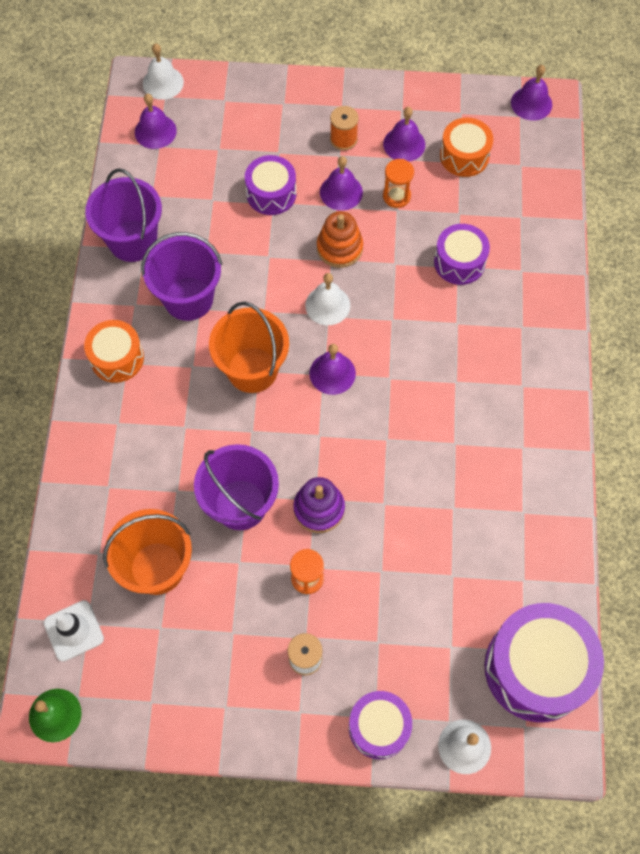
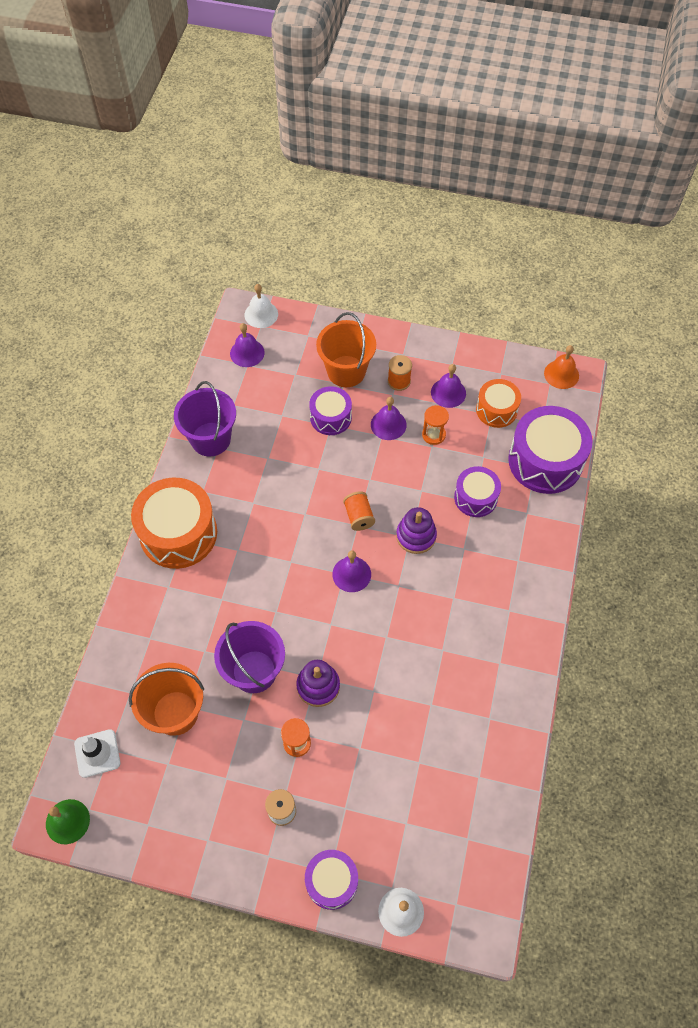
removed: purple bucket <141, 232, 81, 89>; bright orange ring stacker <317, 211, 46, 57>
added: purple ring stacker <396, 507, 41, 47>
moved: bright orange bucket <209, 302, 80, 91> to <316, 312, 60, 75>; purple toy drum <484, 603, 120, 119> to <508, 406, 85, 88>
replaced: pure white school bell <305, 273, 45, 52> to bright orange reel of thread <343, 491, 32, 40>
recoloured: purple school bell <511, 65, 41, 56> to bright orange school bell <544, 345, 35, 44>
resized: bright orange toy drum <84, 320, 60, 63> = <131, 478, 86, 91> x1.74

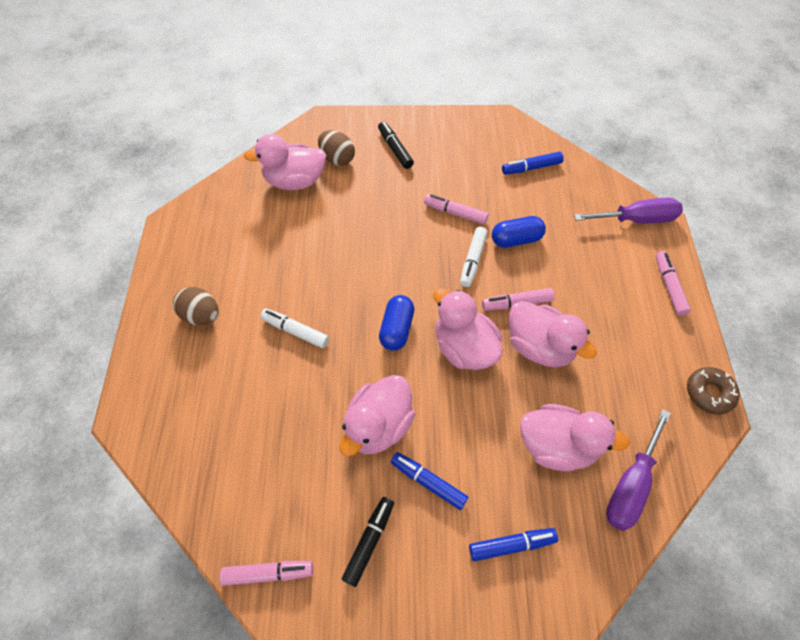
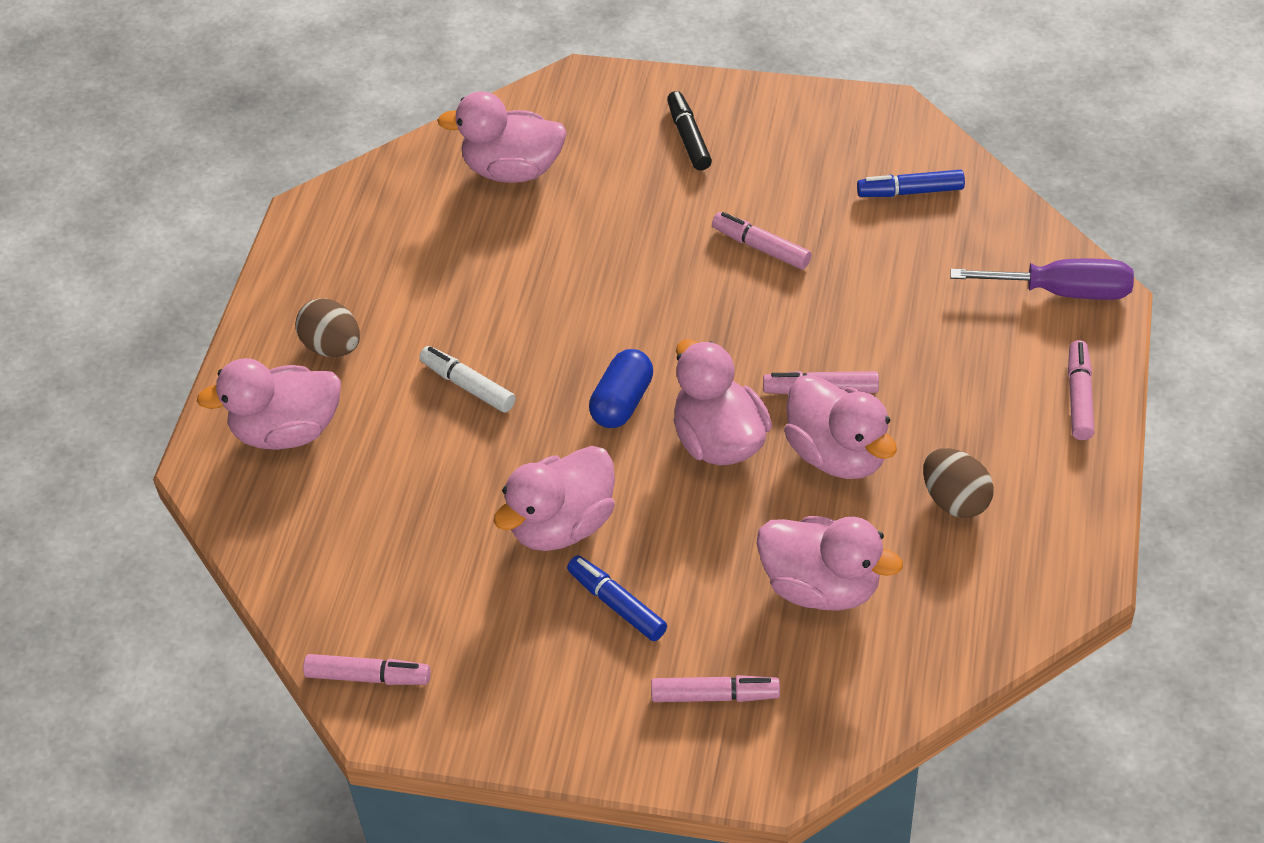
removed: black felt pen <342, 497, 52, 90>; pure white felt pen <460, 227, 28, 60>; royal blue pill shape <492, 216, 54, 32>; purple screwdriver <606, 409, 65, 122>; brown glazed donut <687, 367, 53, 48>
added: pink rubber duck <197, 358, 144, 92>
moved: brown egg shape <318, 130, 37, 36> to <923, 448, 71, 70>
recoloured: royal blue felt pen <469, 528, 89, 33> to pink felt pen <651, 675, 129, 27>

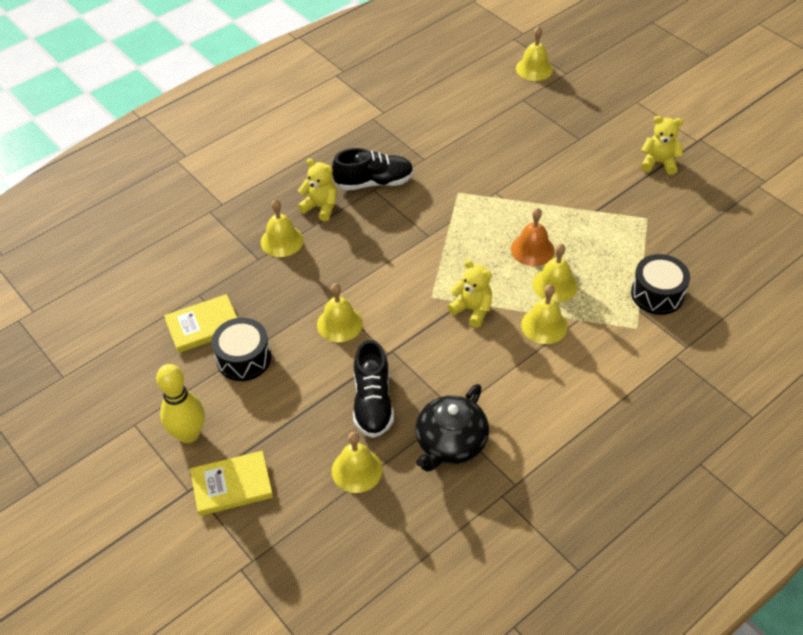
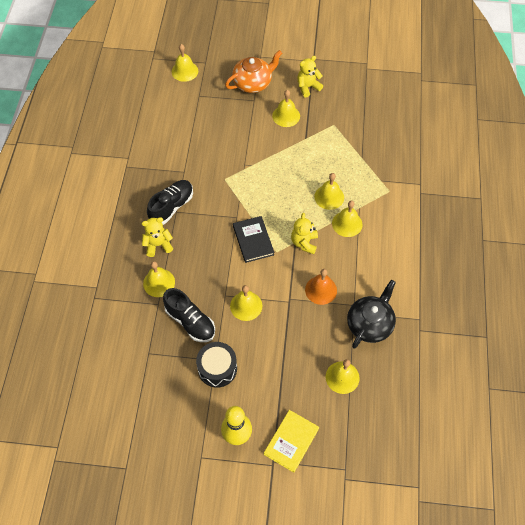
removed: bright yellow book <164, 294, 73, 59>; black toy drum <631, 254, 59, 61>
added: bright orange tea pot <225, 50, 57, 43>; black book <233, 216, 41, 47>; bright yellow school bell <272, 90, 28, 37>
moved: black lace-up shoe <353, 340, 41, 98> to <163, 288, 52, 54>; bright orange school bell <511, 208, 44, 58> to <305, 269, 32, 36>
turned: black tea pot <415, 384, 74, 88> = <347, 280, 49, 69> 135 degrees counterclockwise; bright yellow stuffed bear <447, 260, 45, 67> = <291, 213, 27, 41> 75 degrees counterclockwise

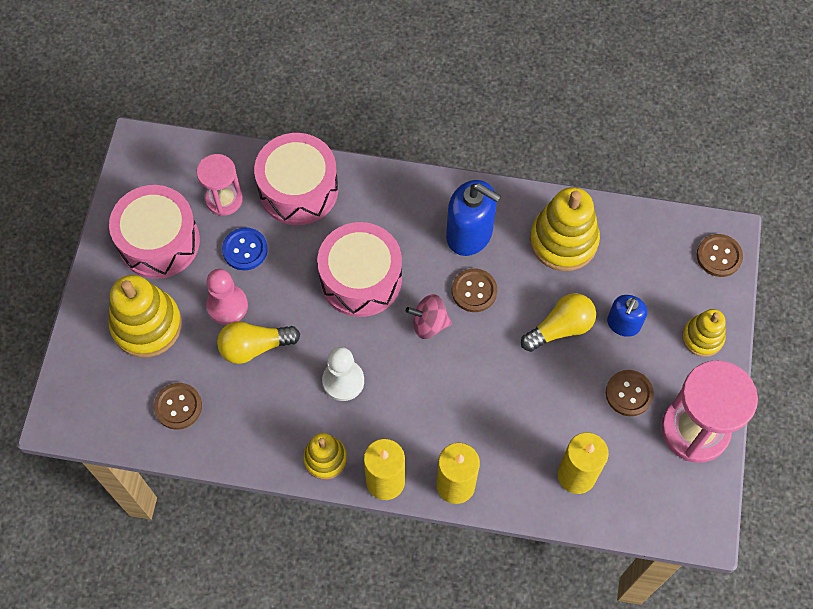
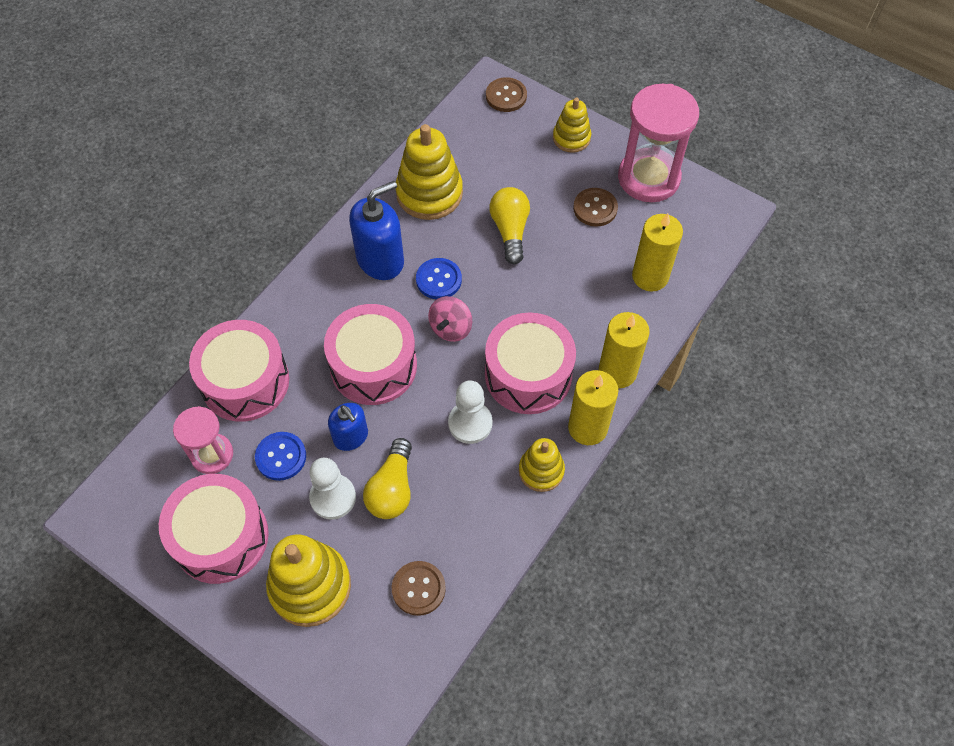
added: pink toy drum <485, 312, 91, 102>
moved: royal blue soap dispenser <607, 295, 40, 42> to <328, 403, 40, 48>
recoloured: pink game pawn <206, 269, 42, 56> to pure white game pawn <309, 458, 47, 62>; brown button <452, 268, 45, 44> to royal blue button <416, 258, 46, 41>

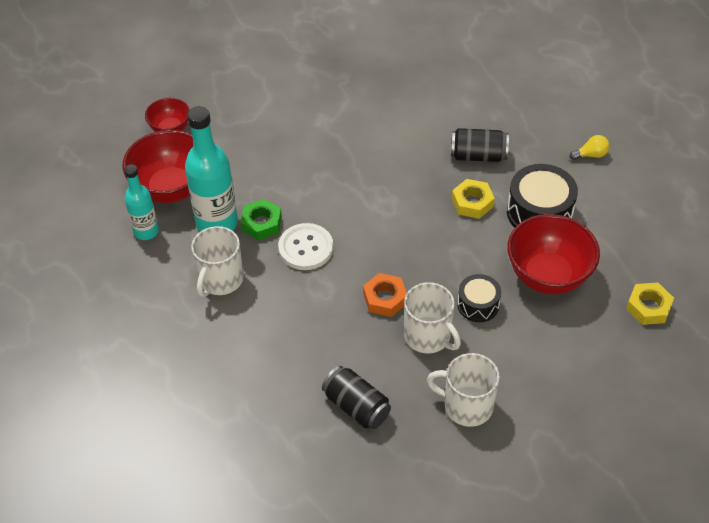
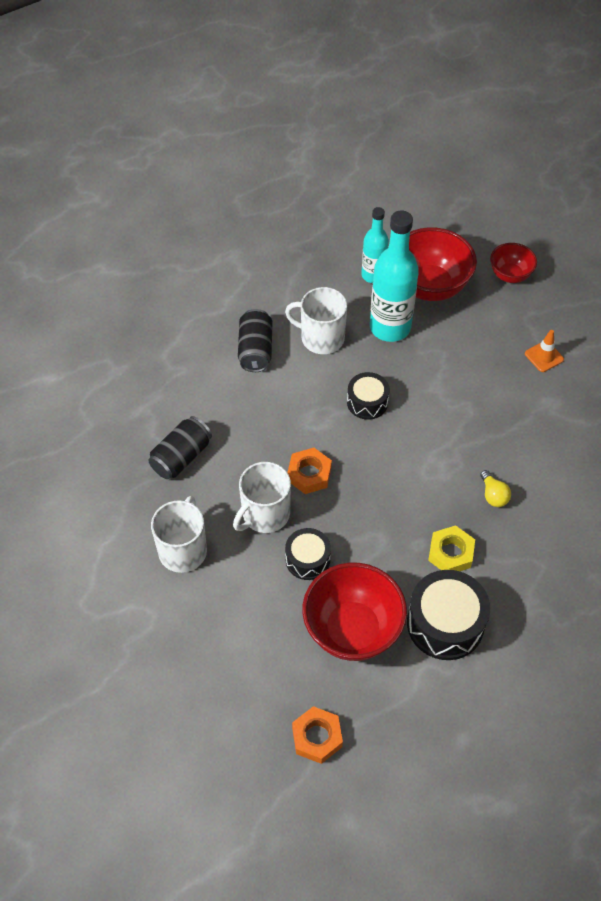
removed: leaf-green hex nut <240, 199, 42, 41>
added: bright orange traffic cone <525, 330, 39, 42>
moved: black soda can <451, 128, 58, 34> to <238, 309, 34, 63>; bright yellow light bulb <570, 135, 40, 25> to <480, 470, 31, 37>
replaced: pure white button <278, 223, 55, 47> to black toy drum <347, 372, 43, 48>
recoloured: bright yellow hex nut <626, 283, 48, 42> to bright orange hex nut <292, 706, 51, 58>

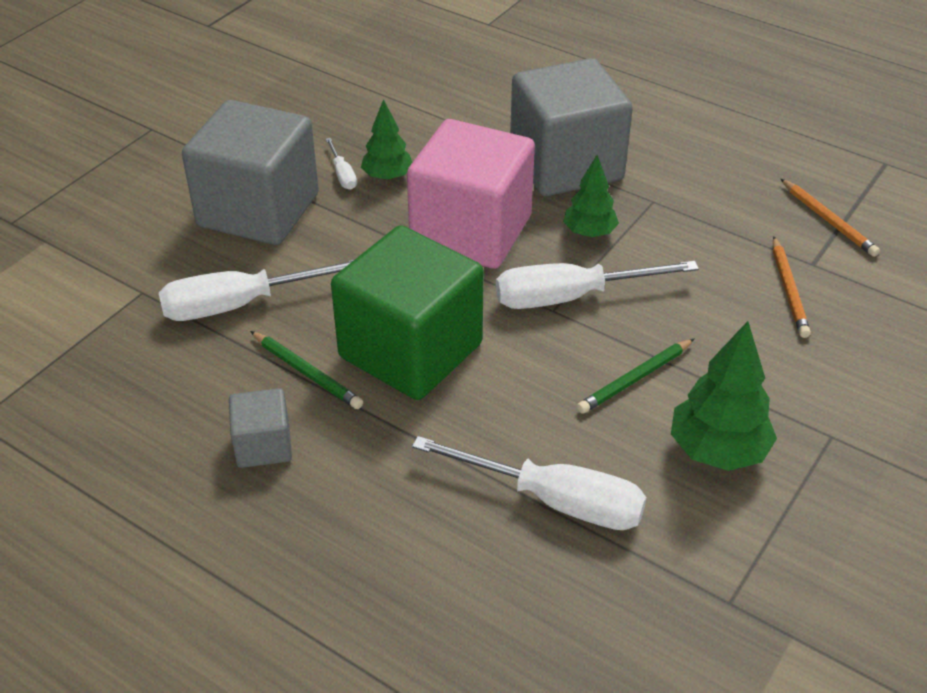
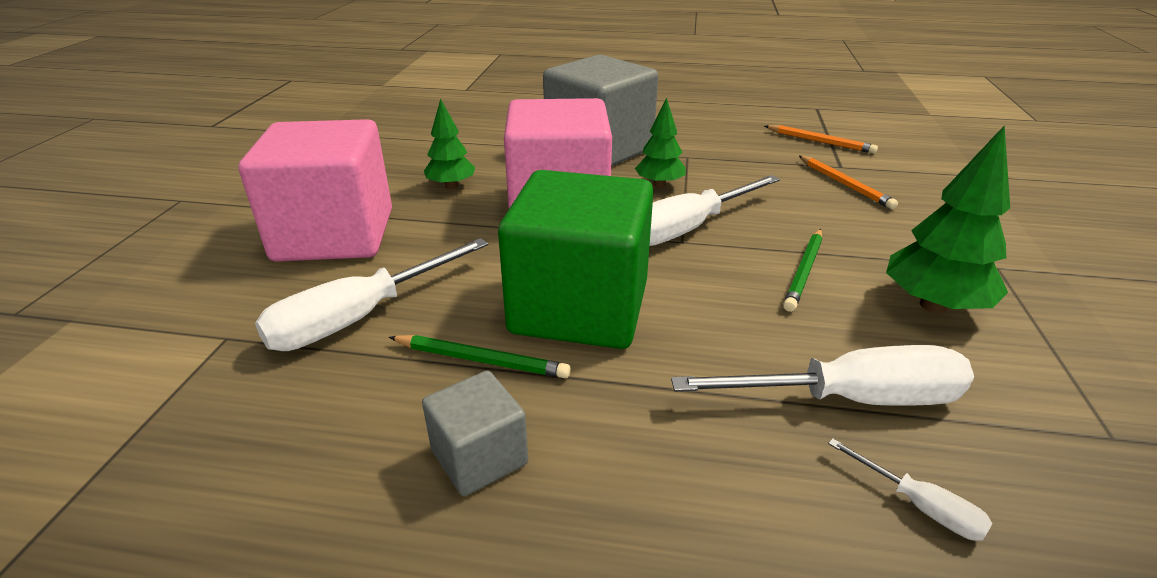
moved: pure white screwdriver <326, 138, 31, 52> to <828, 438, 164, 103>
recoloured: gray cube <182, 100, 137, 145> to pink cube <239, 119, 153, 143>

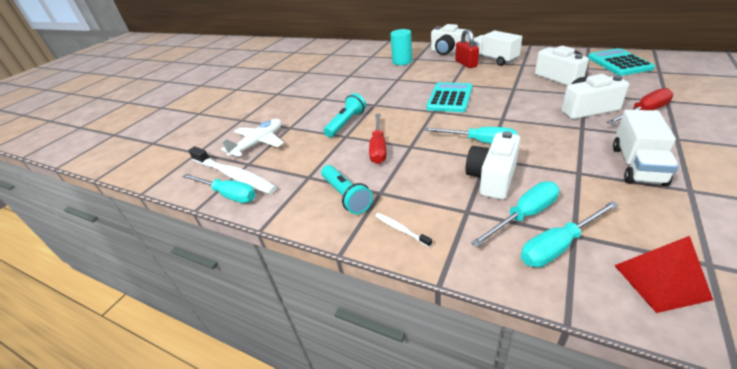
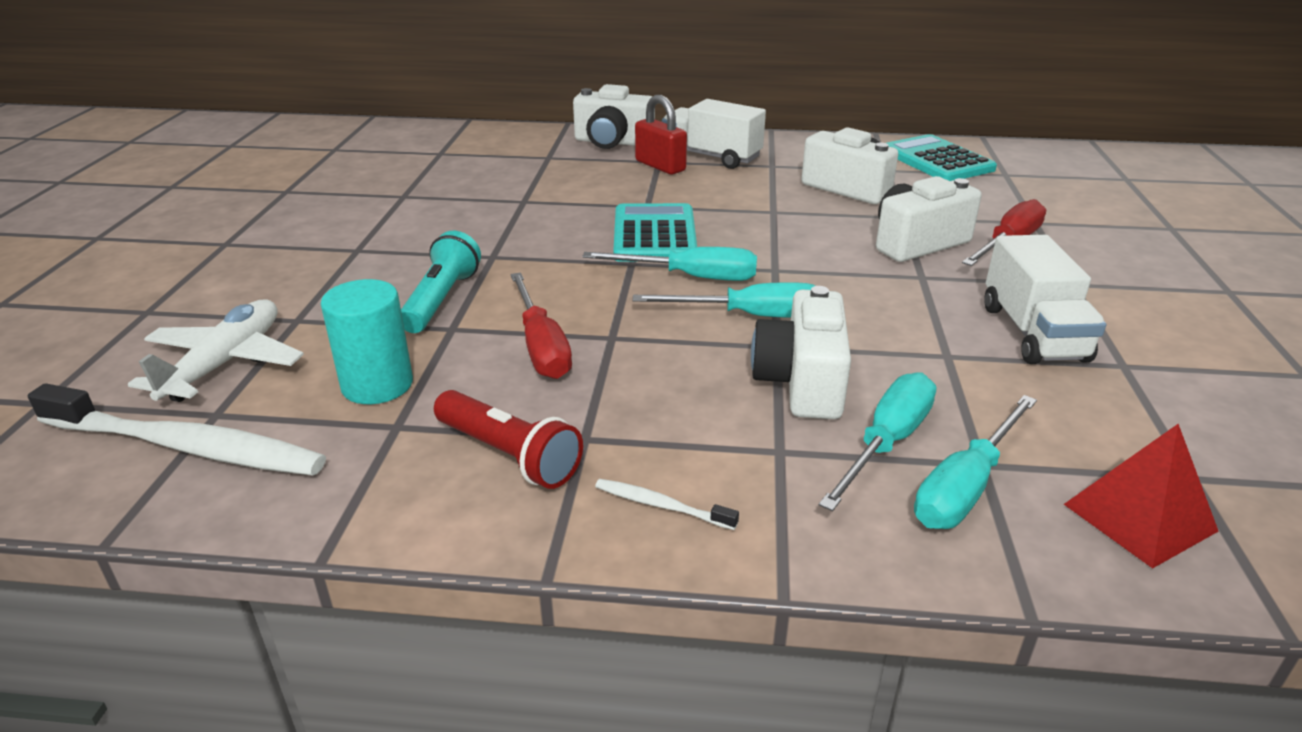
moved: teal screwdriver <182, 174, 74, 29> to <582, 247, 175, 34>; teal cylinder shape <390, 29, 22, 36> to <321, 279, 92, 125>
recoloured: teal torch <321, 165, 52, 49> to scarlet torch <434, 390, 149, 99>

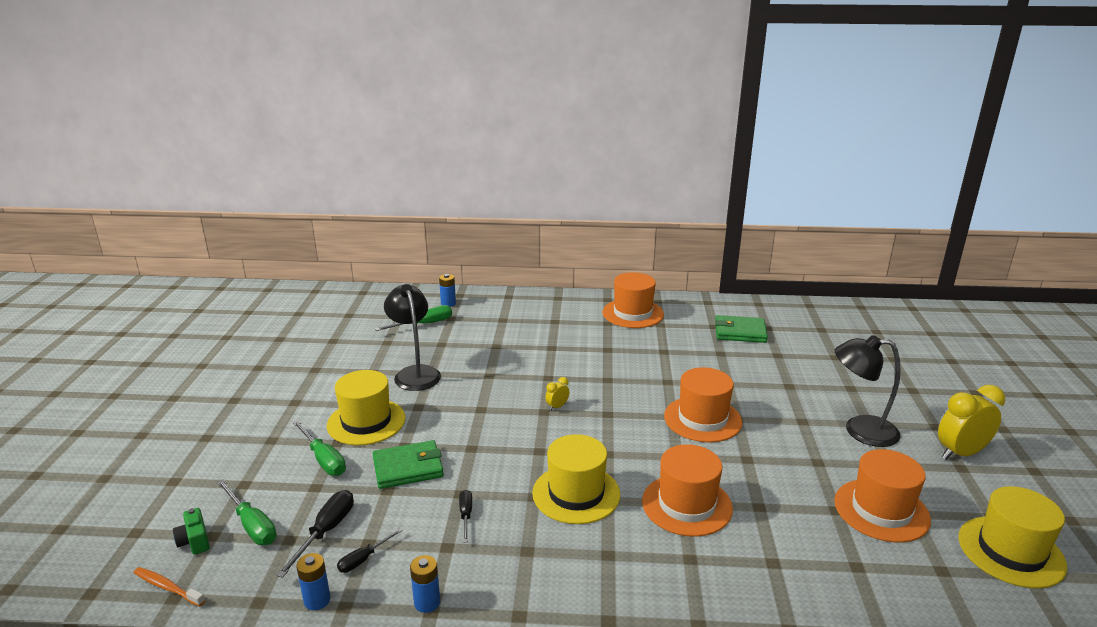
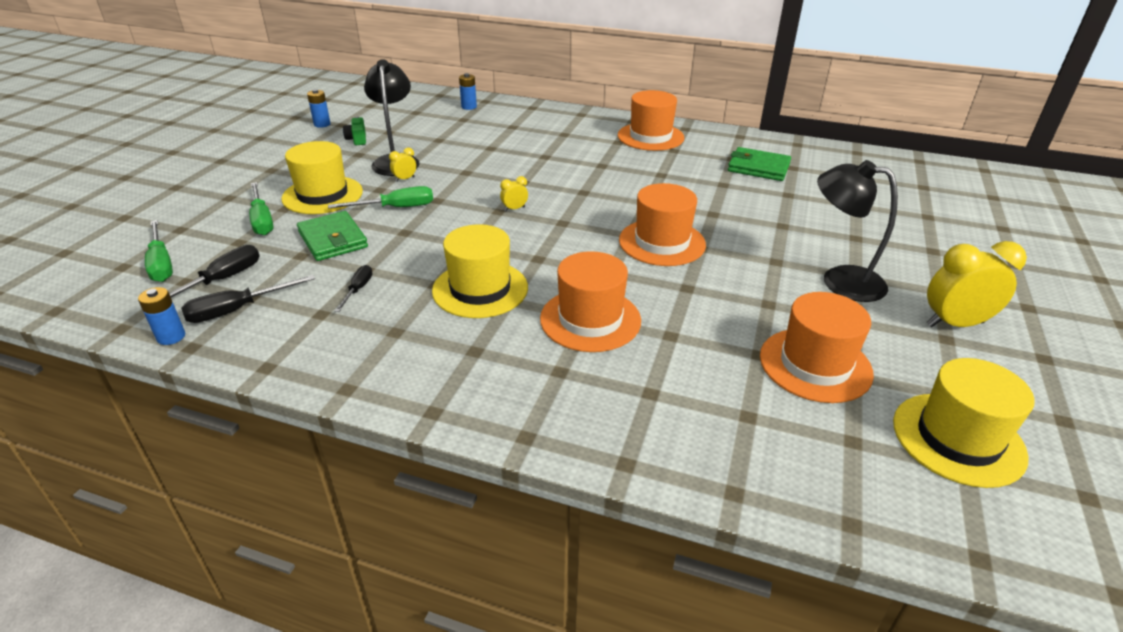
removed: bright orange tooth brush <134, 567, 71, 40>
added: bright yellow bedside clock <389, 147, 27, 35>
moved: leaf-green compact camera <173, 508, 37, 47> to <343, 116, 23, 29>; leaf-green screwdriver <375, 305, 77, 26> to <328, 186, 105, 22>; royal blue battery <410, 555, 30, 58> to <307, 89, 24, 39>
turned: leaf-green card wallet <373, 440, 71, 49> = <297, 211, 71, 50> 60 degrees clockwise
resized: black screwdriver <337, 528, 66, 45> = <181, 275, 134, 48> x1.63

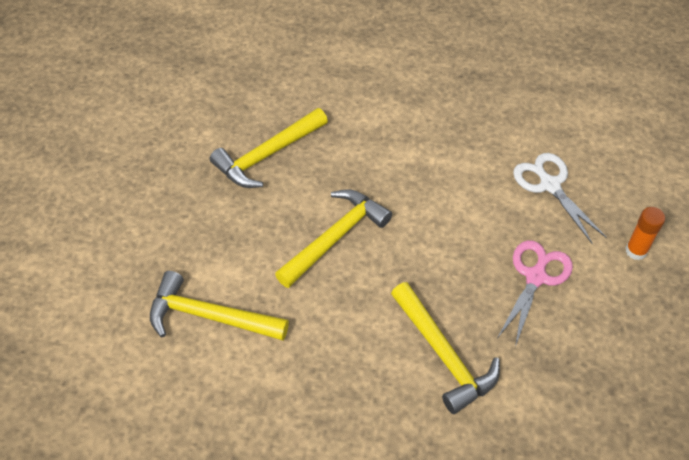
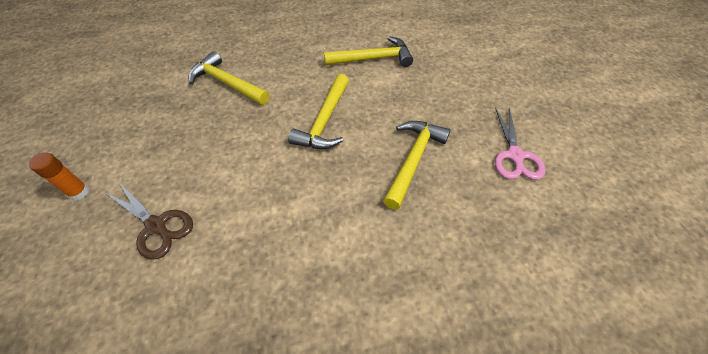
moved: pink pair of scissors <498, 240, 75, 107> to <495, 107, 50, 73>
recoloured: pure white pair of scissors <513, 153, 94, 91> to brown pair of scissors <105, 183, 88, 77>

